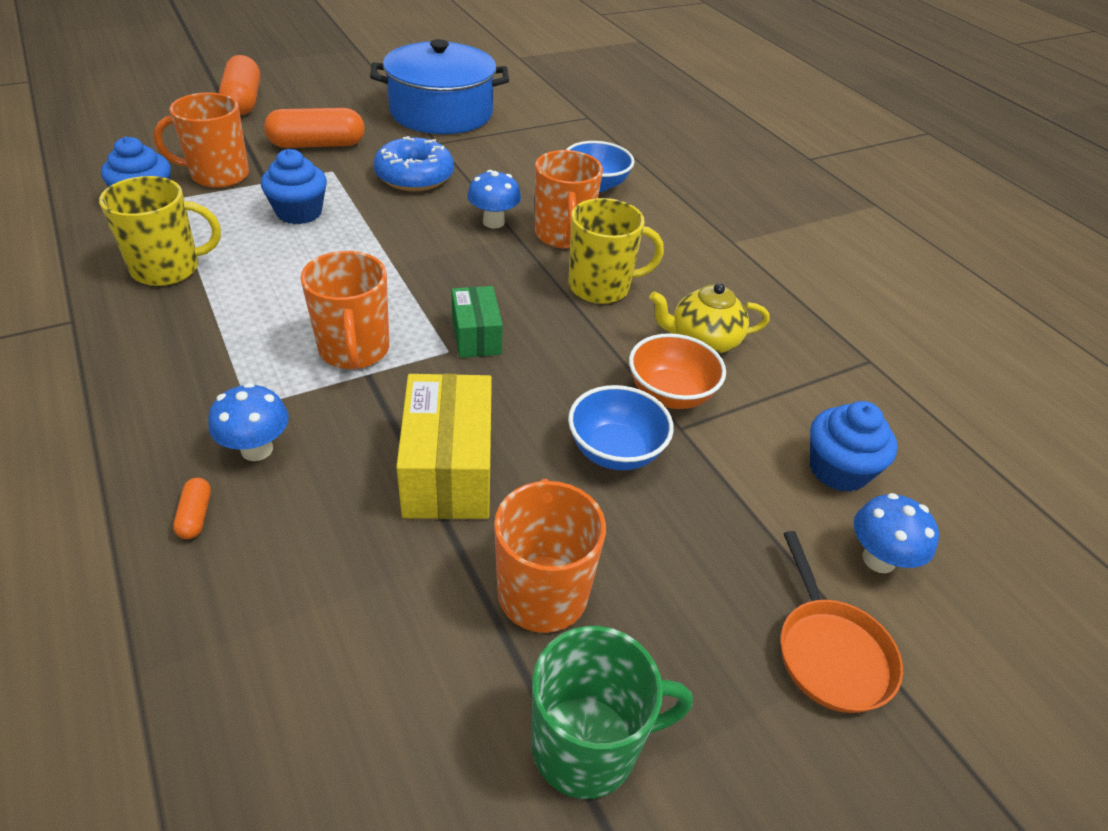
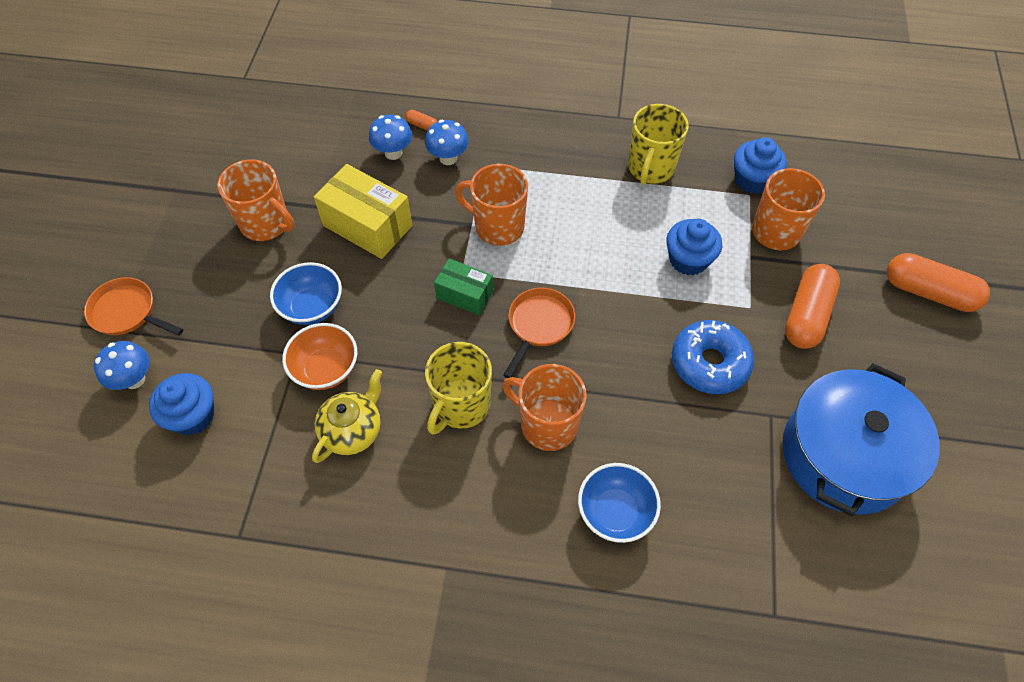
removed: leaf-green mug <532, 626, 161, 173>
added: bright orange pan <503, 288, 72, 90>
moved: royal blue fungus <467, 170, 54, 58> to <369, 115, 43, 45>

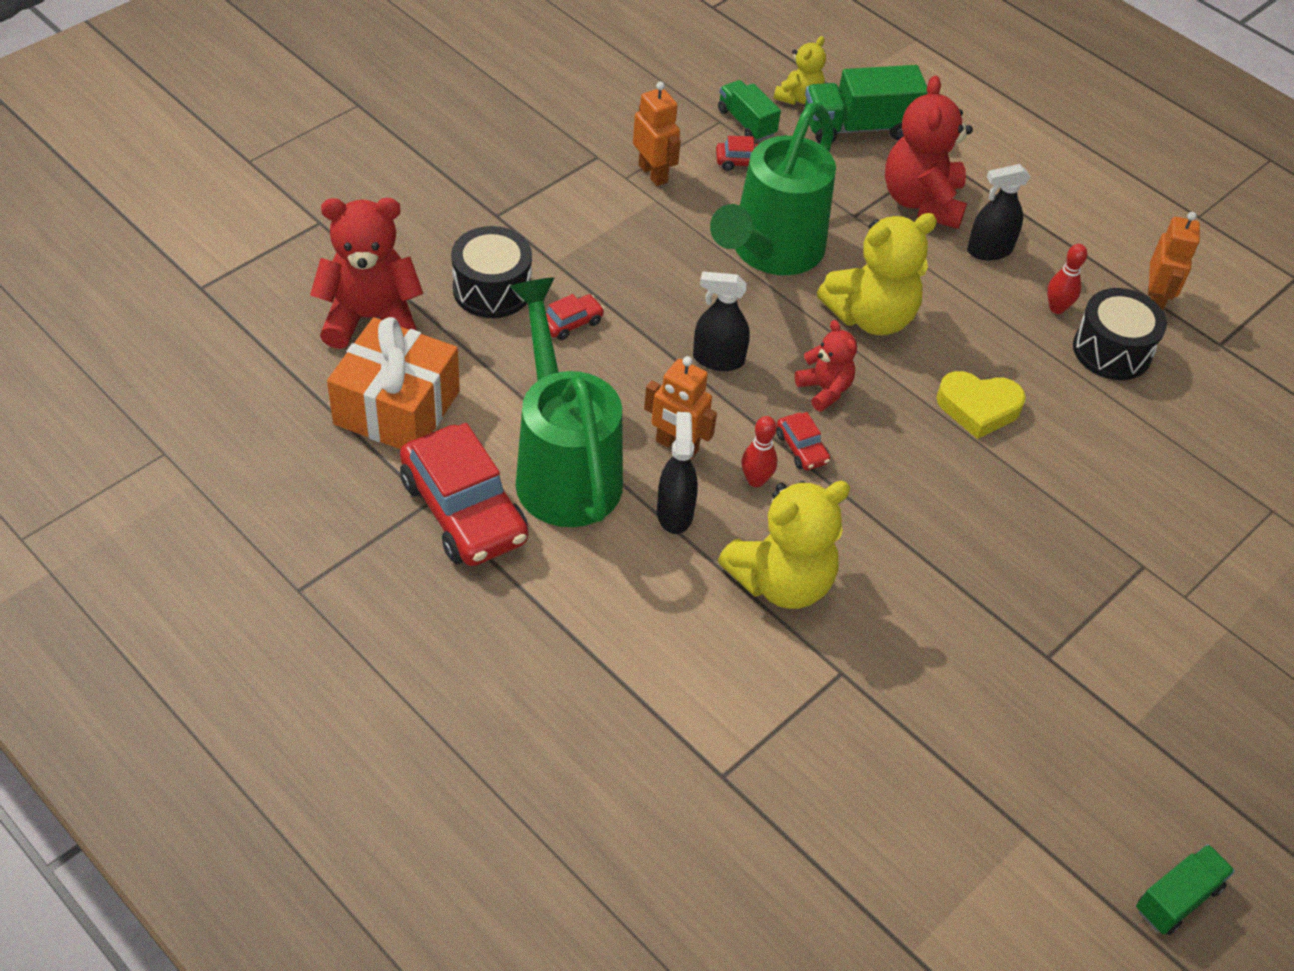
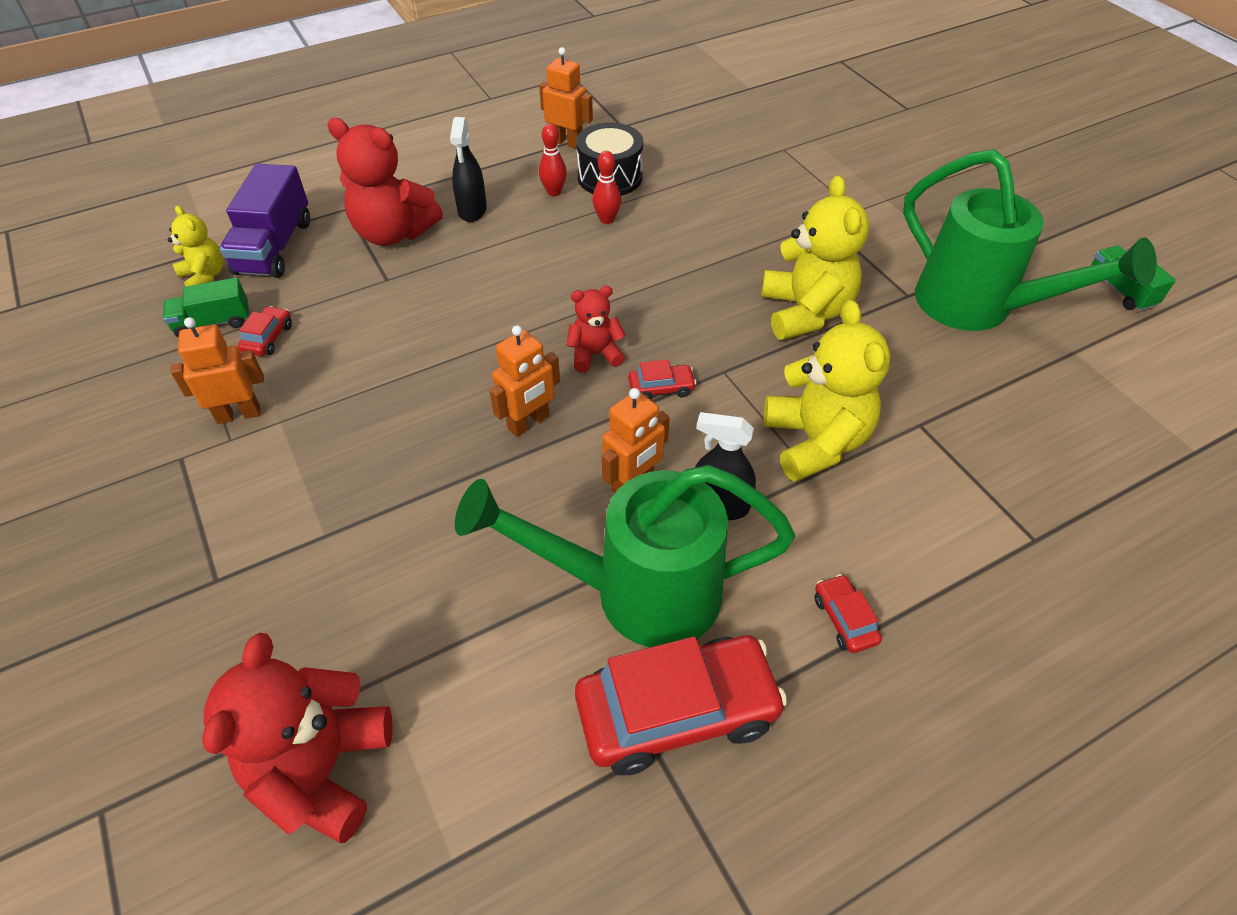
removed: bright orange gift <327, 317, 133, 132>; black toy drum <451, 226, 81, 92>; bright yellow love heart <936, 371, 90, 68>
moved: scarlet toy car <546, 294, 58, 46> to <814, 574, 68, 79>; leaf-green sprinkling can <710, 103, 126, 172> to <903, 149, 254, 182>; scarlet tenpin <742, 416, 35, 71> to <592, 151, 29, 73>; bright yellow stuffed bear <817, 213, 120, 123> to <761, 175, 108, 165>
replaced: black spray cleaner <693, 271, 57, 100> to bright orange toy robot <489, 325, 71, 112>
recoloured: leaf-green lorry <805, 65, 122, 79> to purple lorry <220, 164, 90, 114>

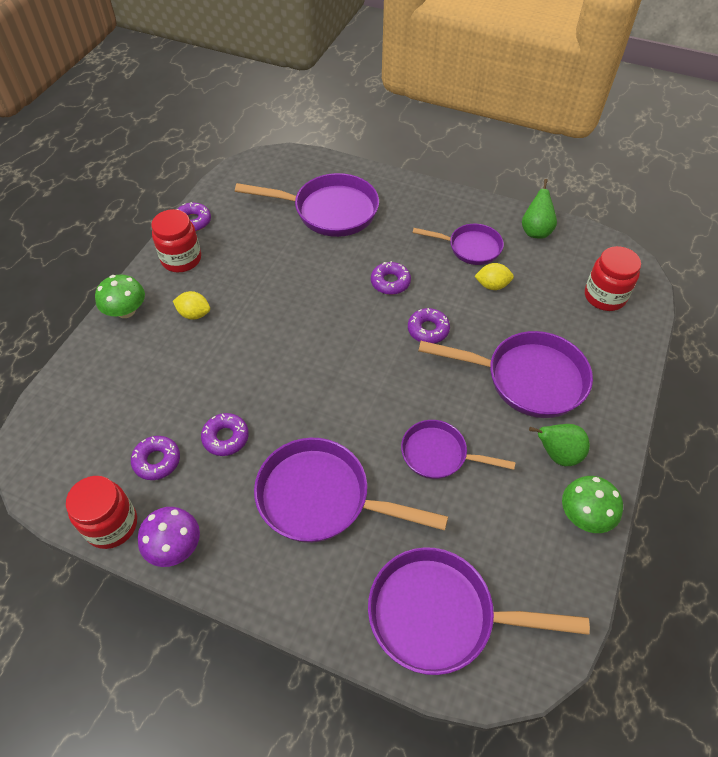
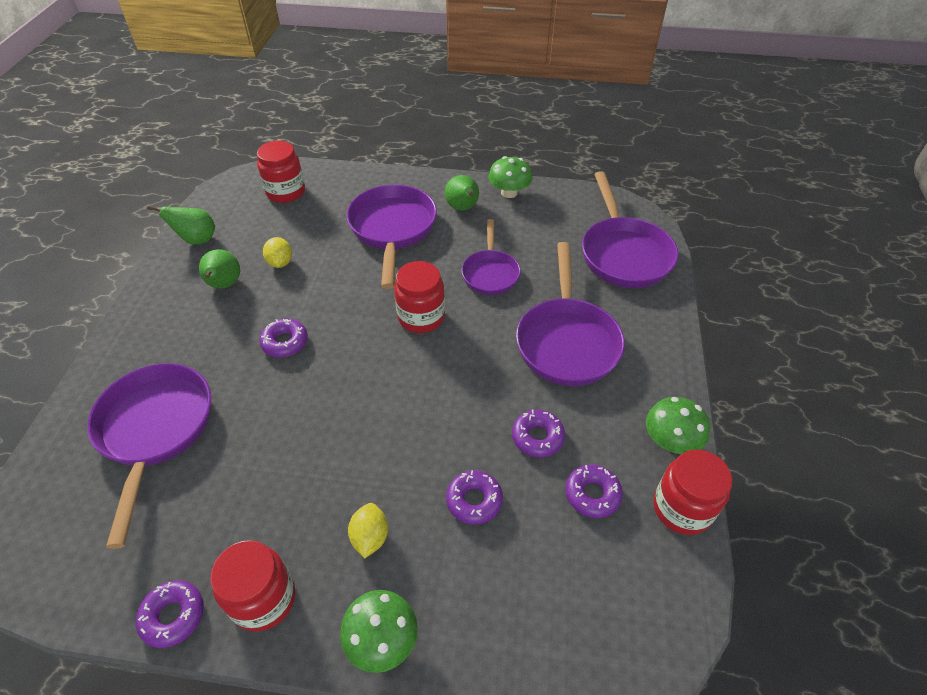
added: scarlet jar <394, 261, 51, 72>
moved: purple glazed donut <408, 308, 42, 35> to <446, 470, 57, 55>
replaced: purple pan <413, 224, 91, 41> to leaf-green pear fruit <199, 249, 41, 40>
recoloured: purple fungus <138, 507, 62, 60> to leaf-green fungus <646, 397, 64, 57>

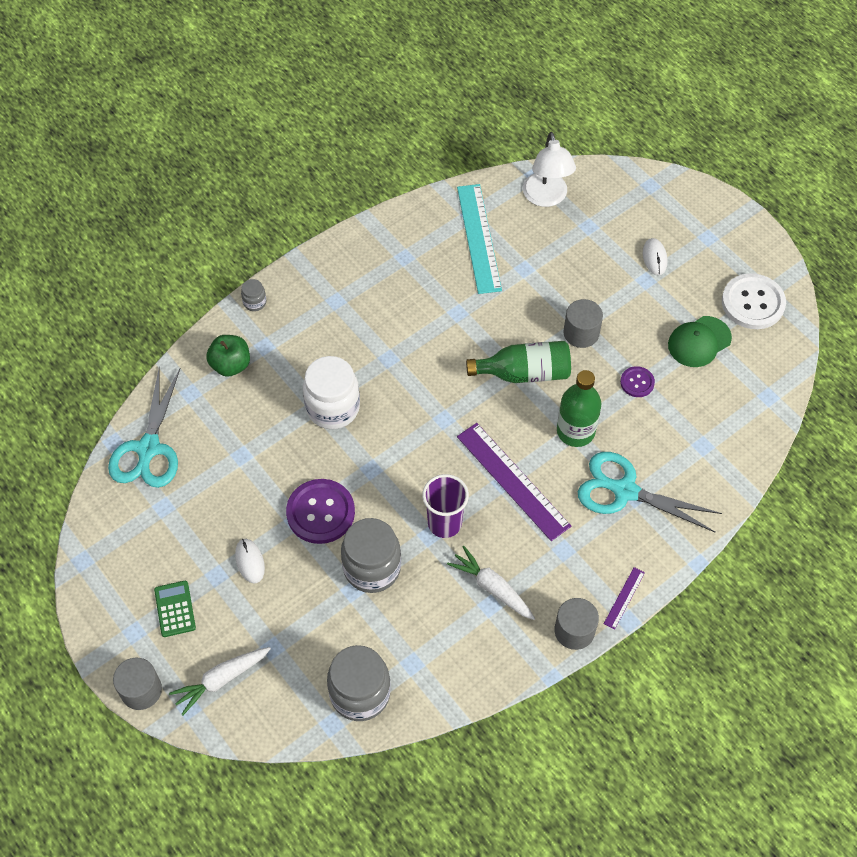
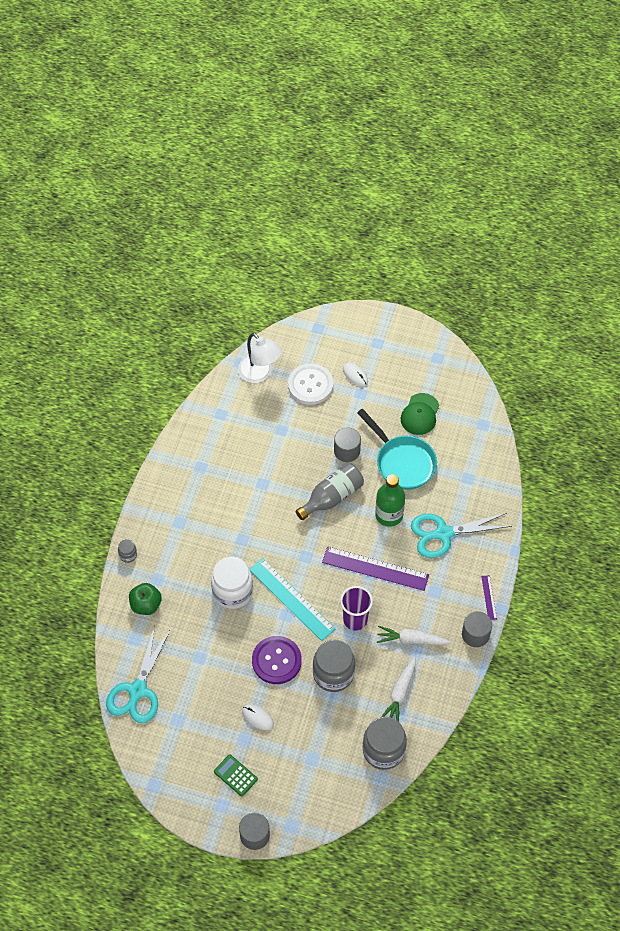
moved: pure white root vegetable <169, 647, 102, 68> to <381, 657, 35, 65>; teal straightedge <457, 184, 45, 110> to <249, 558, 86, 83>; pure white button <722, 273, 64, 56> to <288, 363, 45, 42>
replaced: purple button <620, 366, 35, 31> to teal pan <357, 409, 80, 81>
recoloured: leaf-green drink bottle <466, 341, 105, 42> to gray drink bottle <296, 463, 68, 57>
turned: teal pair of scissors <108, 369, 72, 119> = <106, 626, 65, 97> 45 degrees clockwise

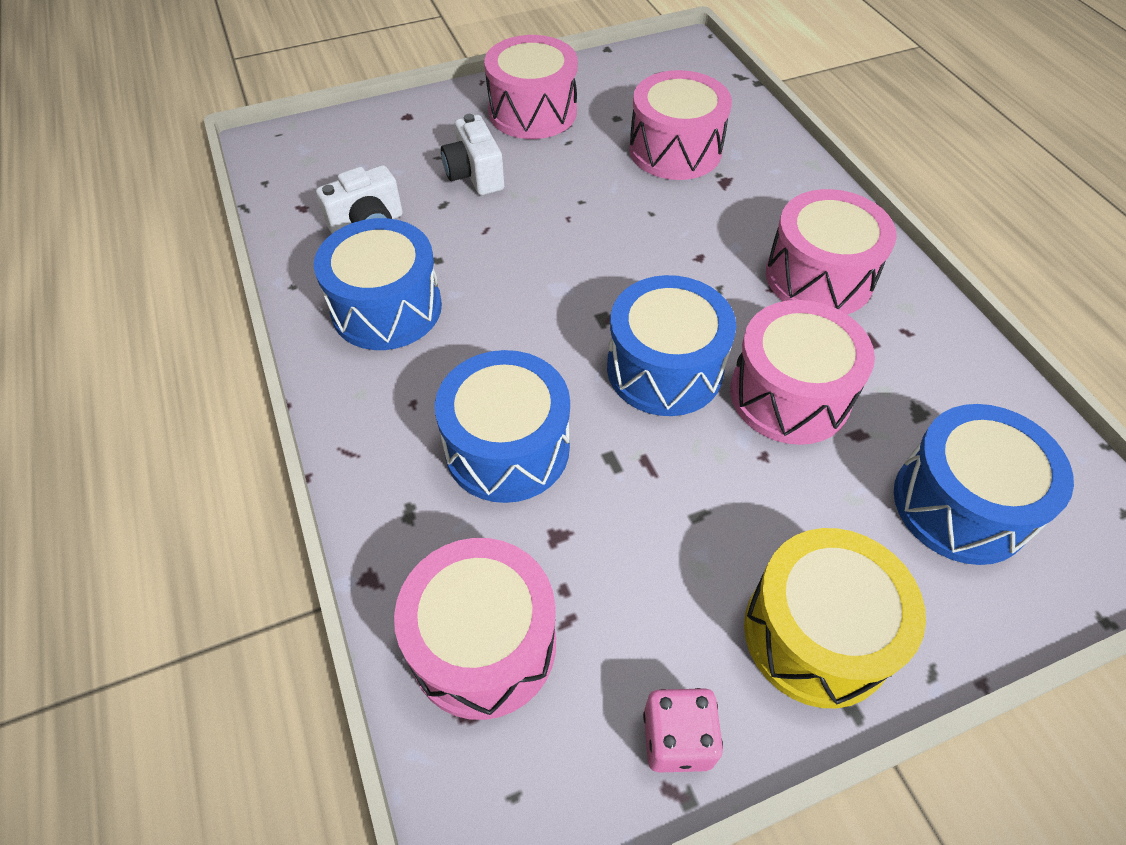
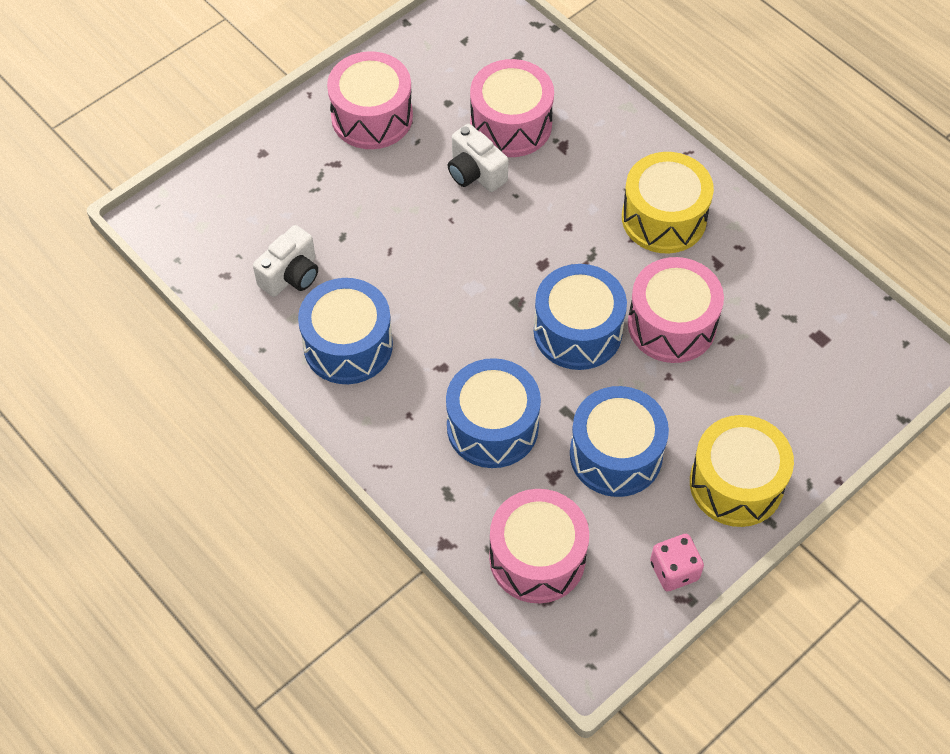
moved: pure white compact camera <441, 114, 63, 81> to <448, 124, 60, 68>; royal blue toy drum <894, 404, 180, 161> to <570, 386, 99, 111>
recoloured: pink toy drum <766, 189, 131, 125> to bright yellow toy drum <622, 152, 92, 101>

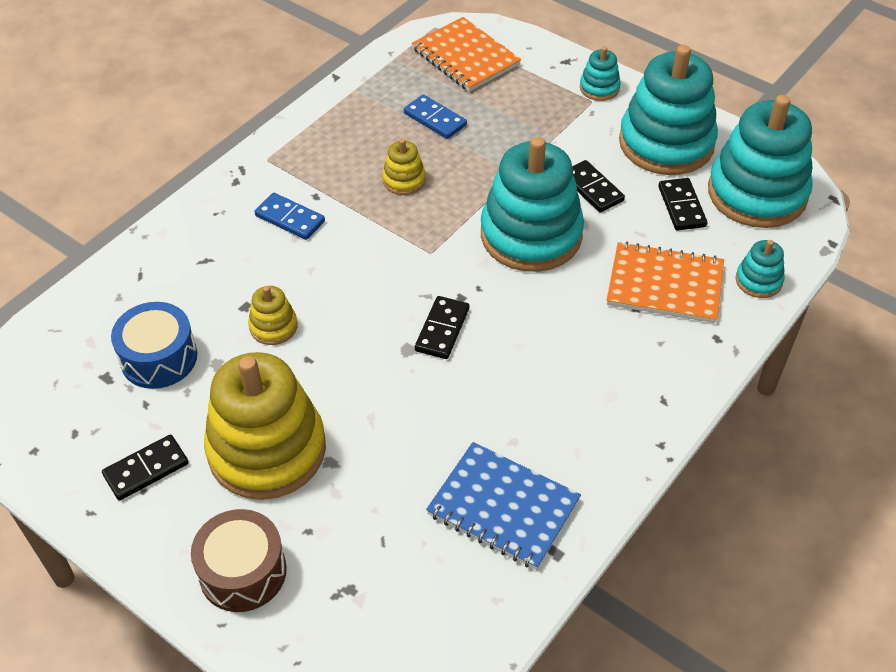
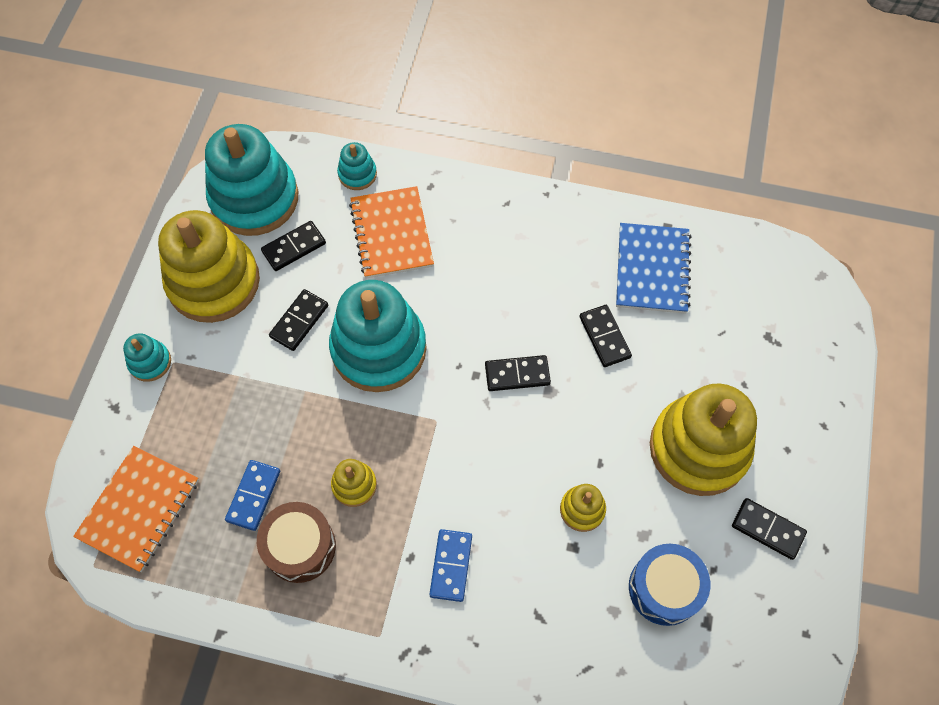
added: black domino piece <579, 305, 53, 62>
moved: brown toy drum <191, 509, 96, 103> to <257, 502, 79, 81>
recoloured: teal ring stacker <619, 45, 99, 130> to bright yellow ring stacker <158, 210, 102, 113>

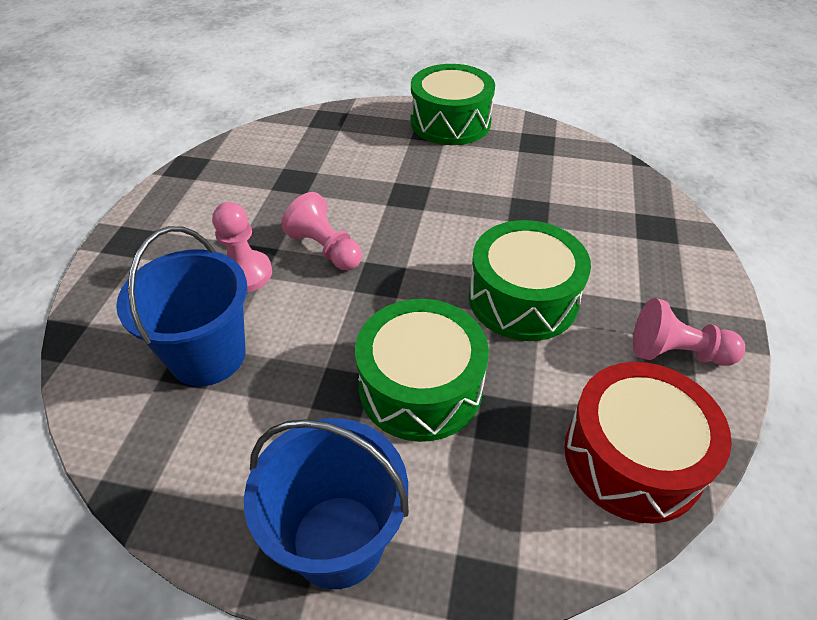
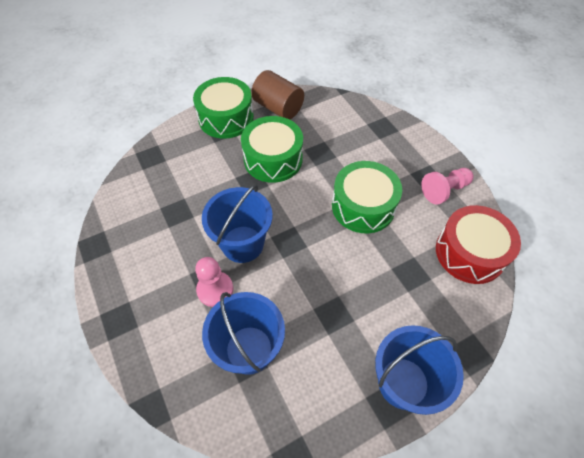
added: brown cylinder shape <251, 70, 53, 50>
moved: leaf-green toy drum <355, 299, 134, 143> to <241, 116, 62, 67>
replaced: pink game pawn <281, 192, 81, 78> to royal blue bucket <202, 185, 71, 78>

